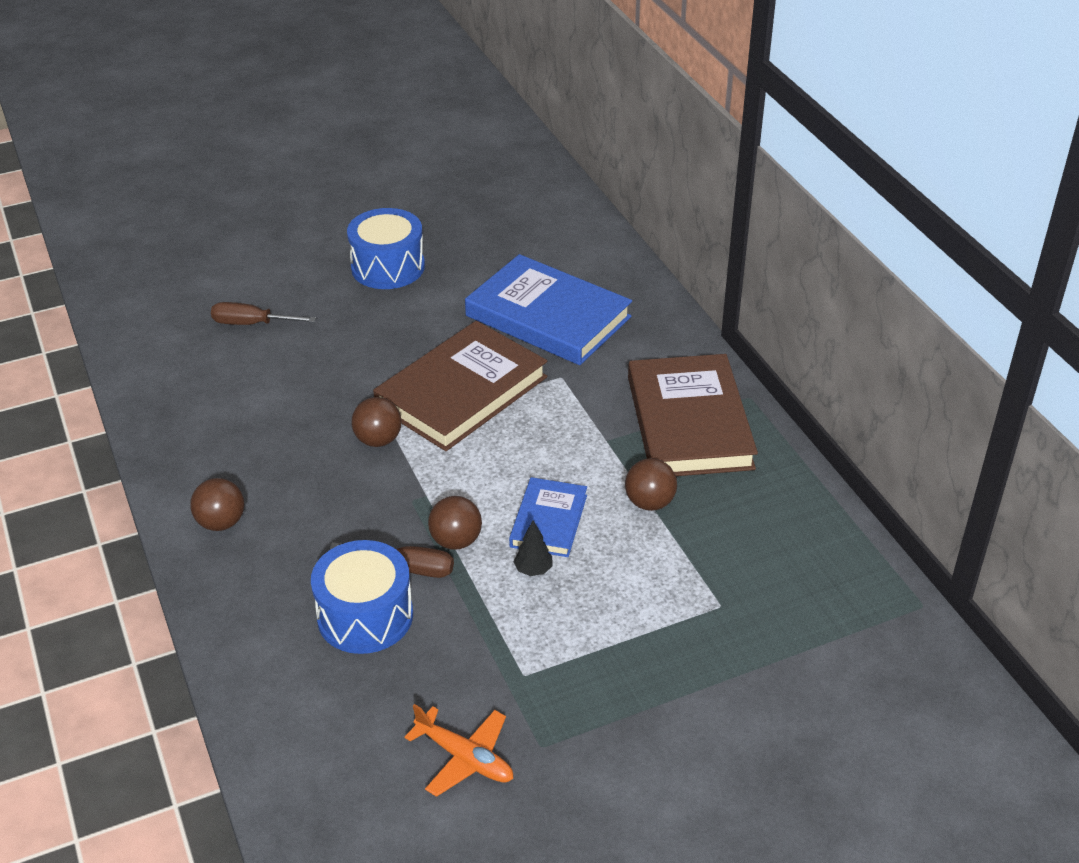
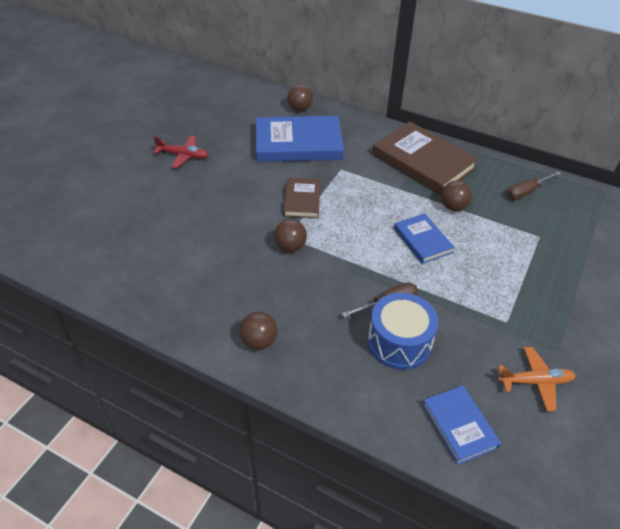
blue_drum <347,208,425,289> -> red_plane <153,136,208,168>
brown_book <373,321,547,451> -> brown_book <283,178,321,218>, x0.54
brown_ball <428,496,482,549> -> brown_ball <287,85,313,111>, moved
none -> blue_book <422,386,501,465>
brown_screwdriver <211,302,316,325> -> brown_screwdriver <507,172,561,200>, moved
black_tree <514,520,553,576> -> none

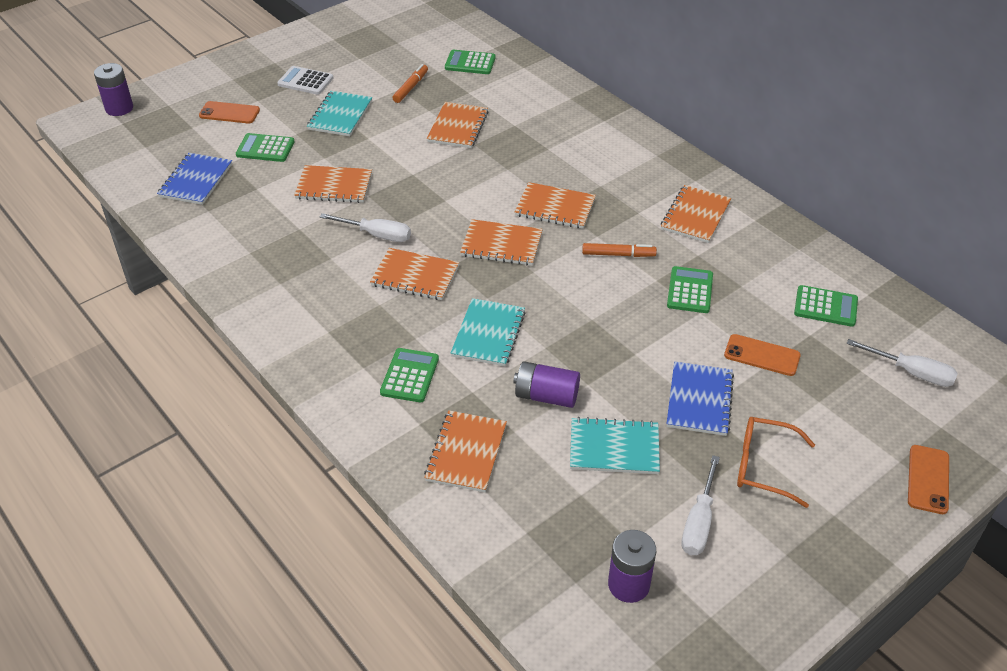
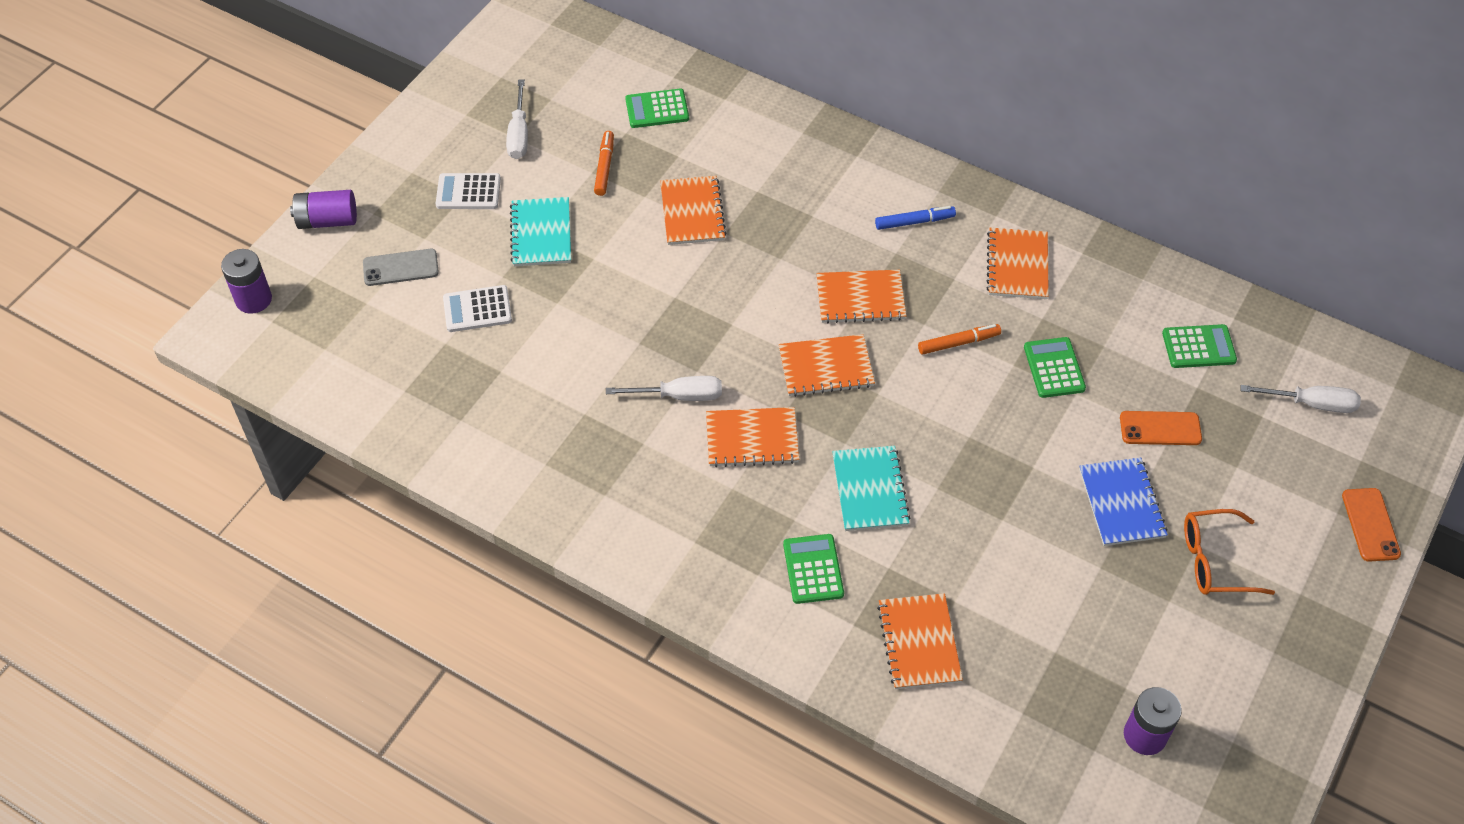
purple_battery <513,361,580,408> -> purple_battery <290,190,357,229>, moved
orange_phone <199,101,260,123> -> grey_phone <363,249,439,286>
green_calculator <236,133,295,162> -> white_calculator <443,285,512,332>
white_screwdriver <681,455,720,555> -> white_screwdriver <506,79,528,159>, moved
none -> blue_marker <875,206,956,230>
blue_notebook <157,153,232,205> -> none
orange_notebook <294,165,372,203> -> none
turquoise_notebook <570,417,660,474> -> none

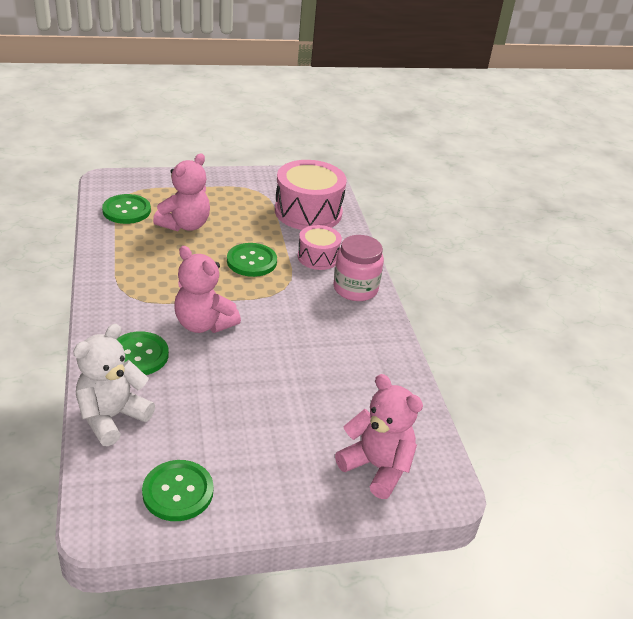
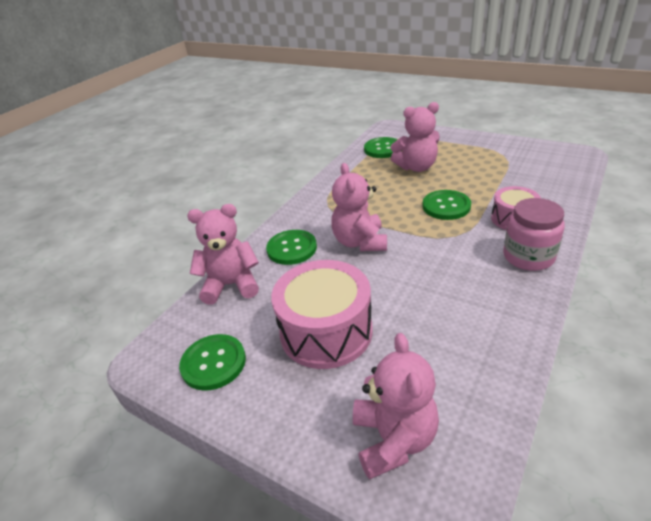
white_teddy_bear <73,324,155,446> -> pink_teddy_bear <187,204,259,305>
pink_drum <275,160,347,230> -> pink_drum <271,260,373,369>, moved

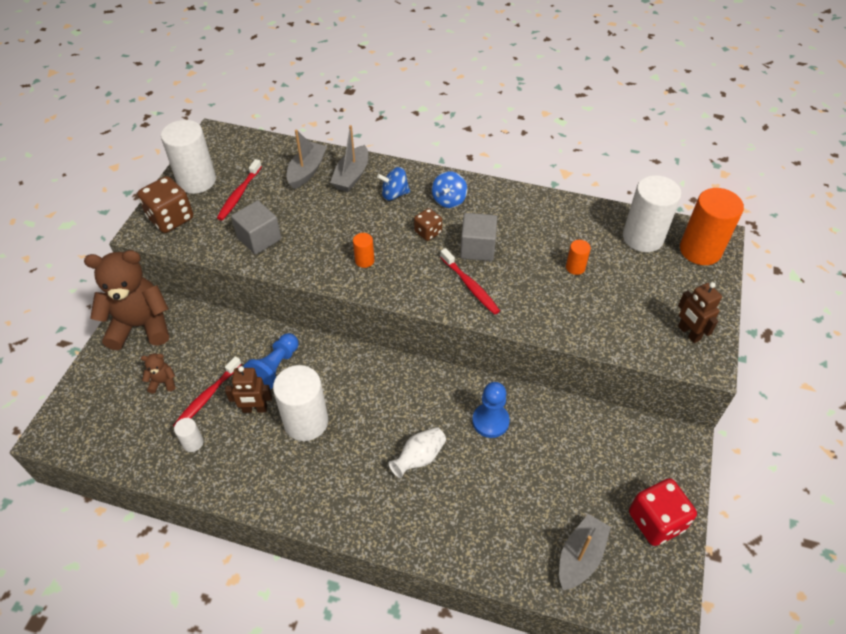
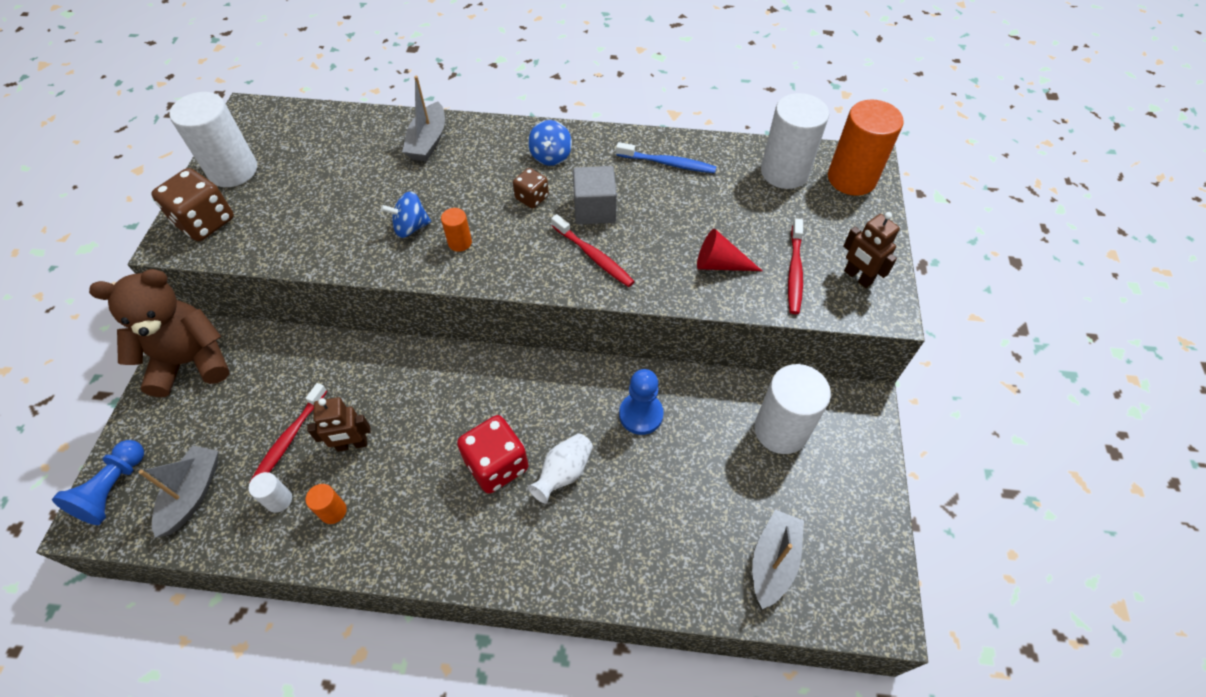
blue_pawn <243,333,299,390> -> blue_pawn <52,440,144,525>, moved
grey_boat <286,129,327,189> -> grey_boat <139,446,218,538>, moved
orange_cylinder <566,240,591,275> -> orange_cylinder <306,484,347,524>, moved
blue_spinning_top <377,167,410,201> -> blue_spinning_top <381,191,431,238>, moved
red_dice <629,478,697,546> -> red_dice <457,415,529,494>, moved
none -> blue_toothbrush <616,142,717,173>
none -> red_cone <697,229,762,271>
white_cylinder <273,365,328,441> -> white_cylinder <754,364,831,454>, moved
red_toothbrush <217,159,262,220> -> red_toothbrush <788,219,803,314>, moved
brown_teddy_bear <141,353,175,394> -> none
grey_cube <231,200,281,255> -> none

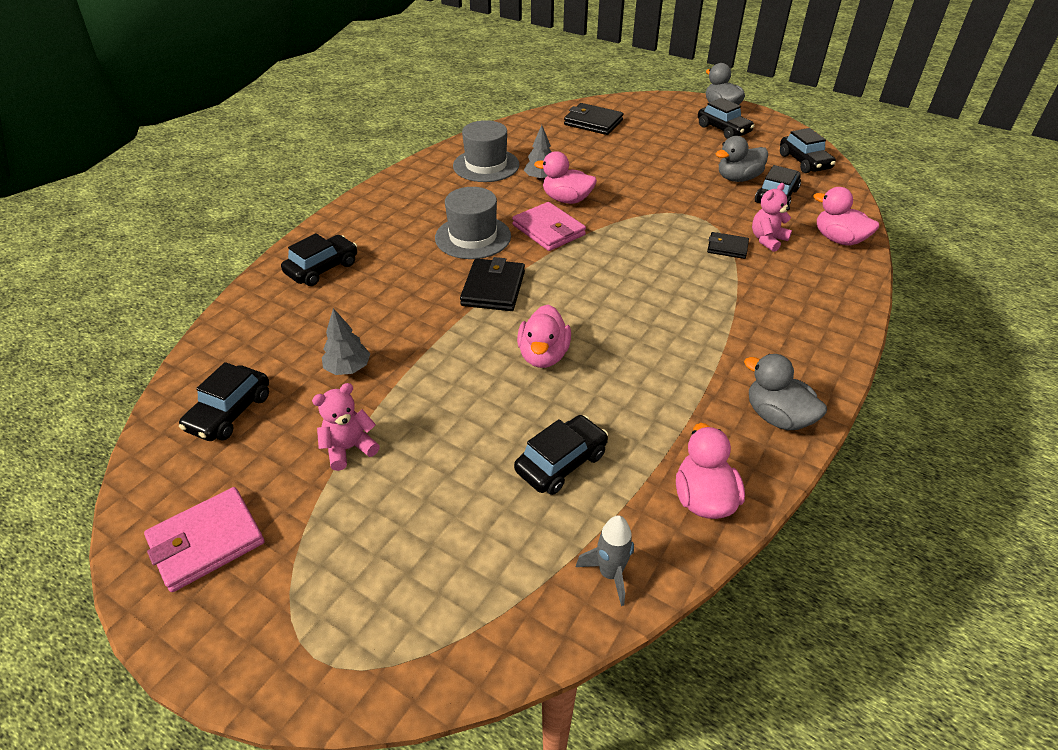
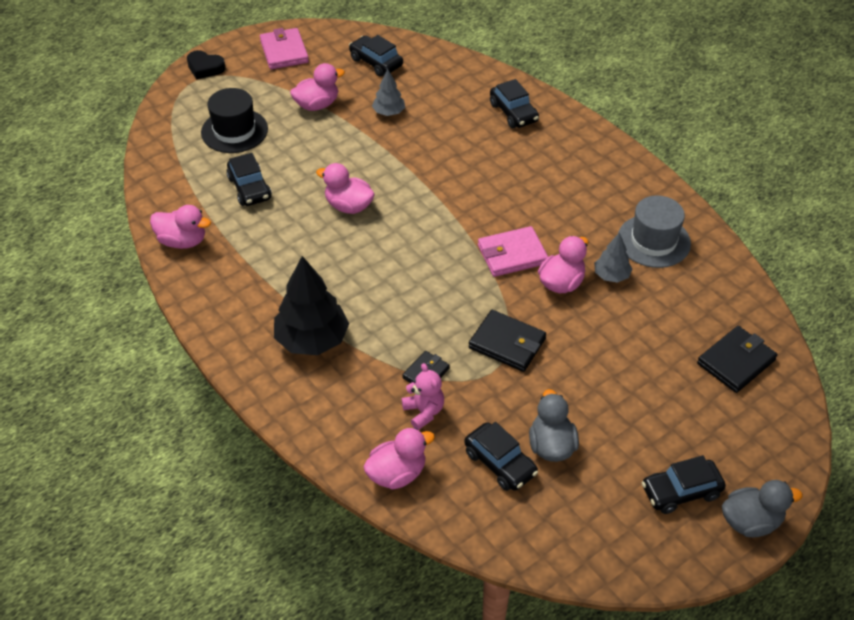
none -> black_heart <187,50,226,80>
none -> black_hat <201,88,268,153>
none -> black_tree <274,256,349,355>
pink_teddy_bear <312,383,380,471> -> pink_duck <290,63,345,111>
black_wallet <460,257,525,311> -> black_wallet <469,310,546,372>, moved
grey_hat <435,187,511,259> -> none
grey_rocket <576,515,634,606> -> none
grey_duck <744,354,827,430> -> none
black_car <780,128,836,173> -> none

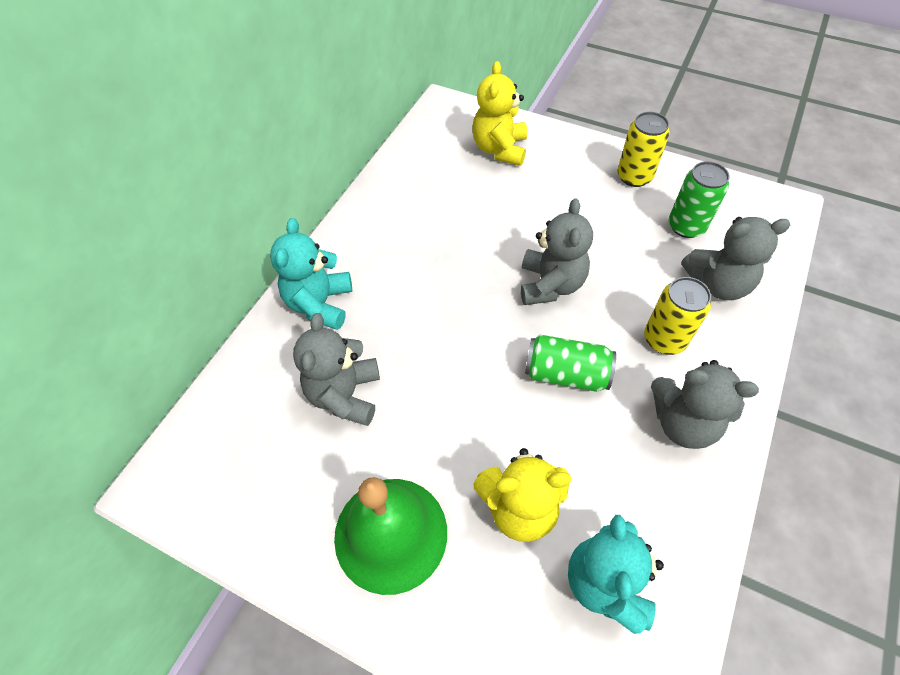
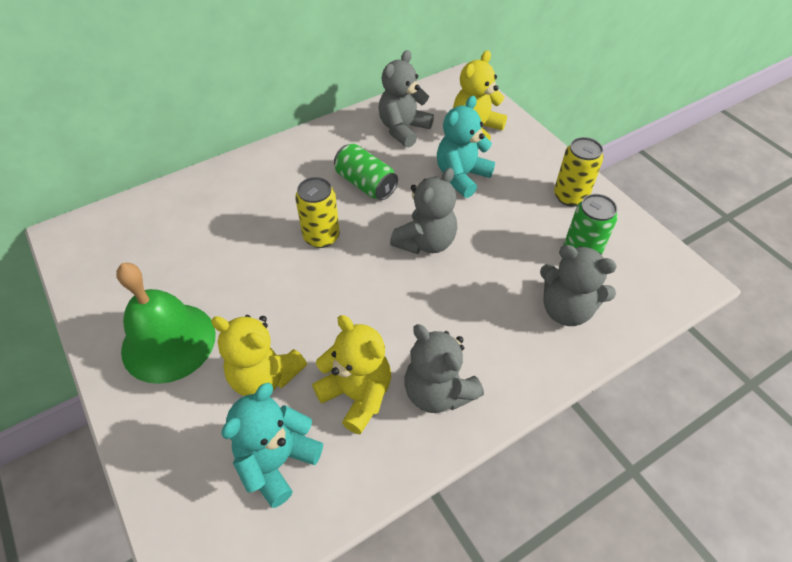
yellow_can <644,277,711,355> -> yellow_can <295,177,340,248>, moved
none -> yellow_teddy_bear <312,315,391,434>
green_can <525,335,616,392> -> green_can <334,144,398,200>, moved
grey_teddy_bear <293,313,380,426> -> grey_teddy_bear <379,50,434,148>, moved
turquoise_teddy_bear <270,218,352,330> -> turquoise_teddy_bear <437,96,495,198>, moved

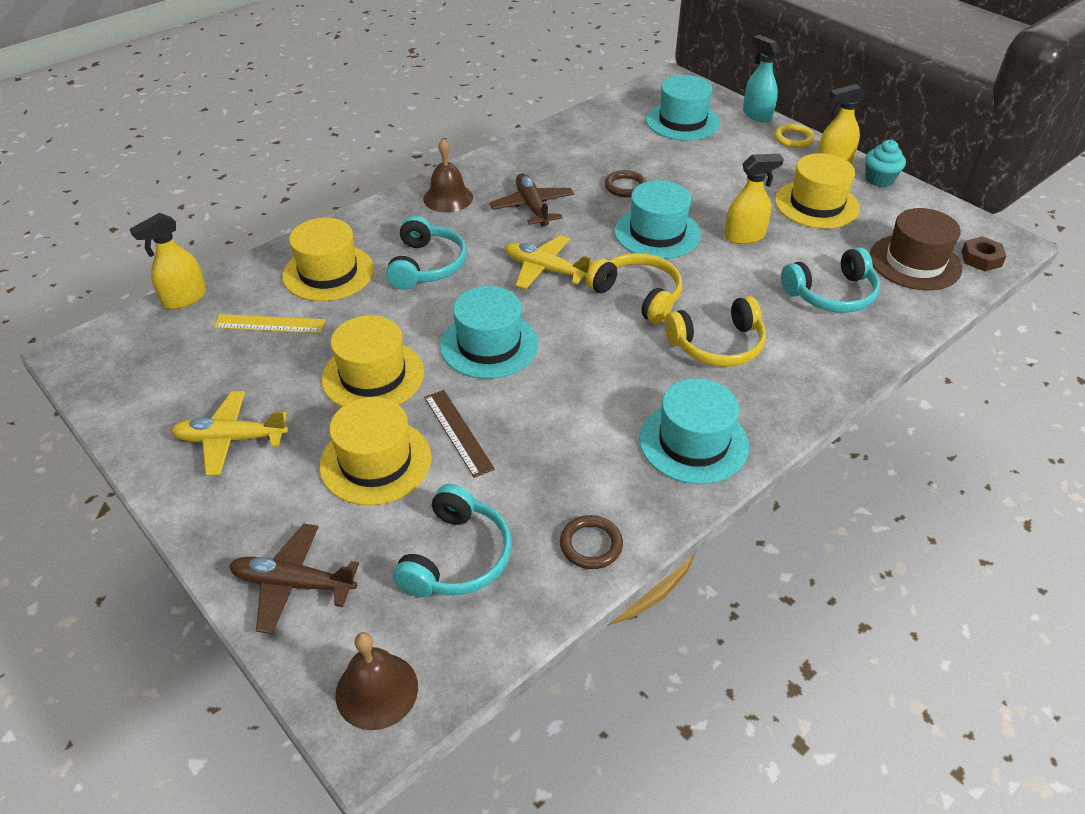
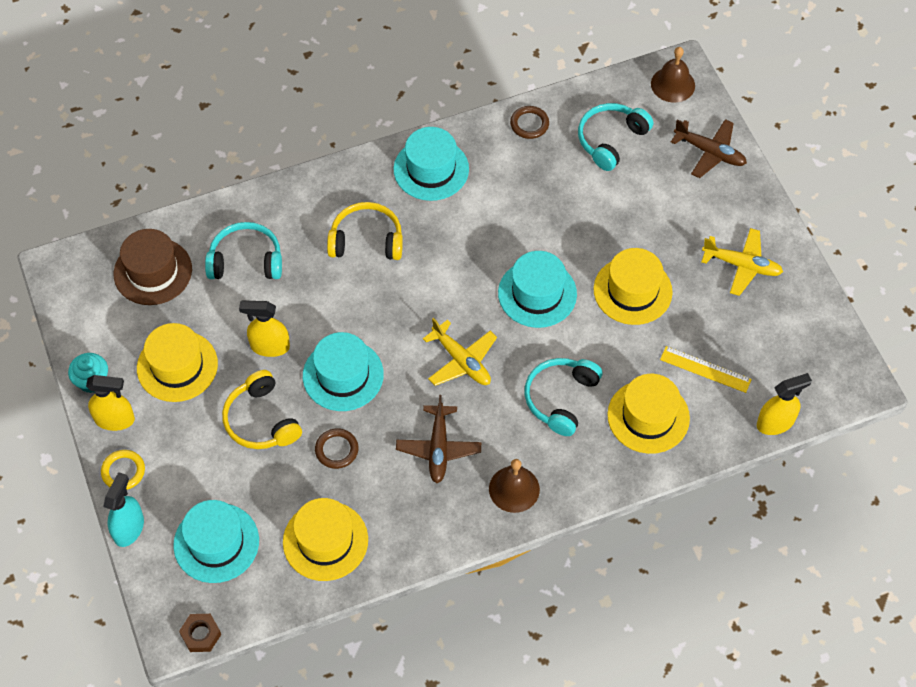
turquoise_spray_bottle <743,35,780,122> -> turquoise_spray_bottle <103,472,144,547>, 150 degrees counterclockwise
brown_nut <961,236,1006,271> -> brown_nut <179,614,221,652>, moved
yellow_headphones <586,253,682,324> -> yellow_headphones <222,370,302,449>, moved
yellow_hat <319,397,432,506> -> yellow_hat <283,498,368,581>, moved
brown_ruler <424,390,495,478> -> none

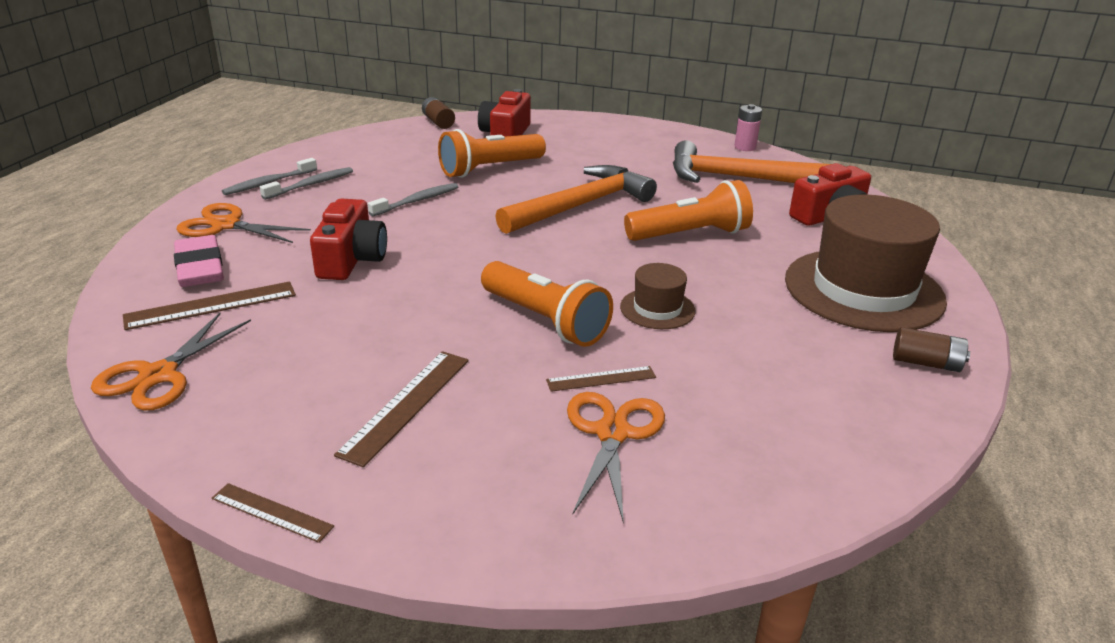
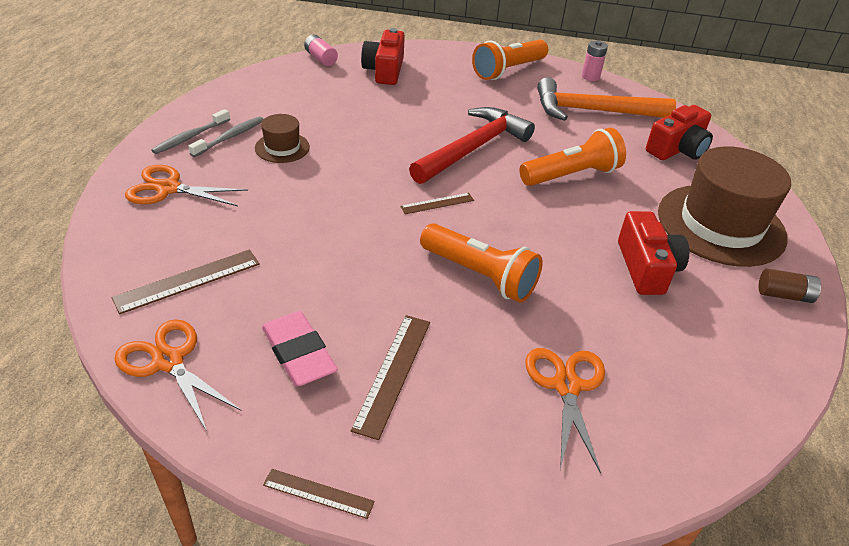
orange_scissors <91,313,251,411> -> orange_scissors <114,319,242,431>, 120 degrees clockwise
brown_hat <620,263,696,329> -> brown_hat <255,114,310,163>, moved
pink_eraser <174,235,224,287> -> pink_eraser <262,311,338,386>, moved
brown_battery <422,97,455,129> -> pink_battery <304,35,338,66>
brown_ruler <546,366,656,392> -> brown_ruler <400,193,474,214>, moved
orange_hammer <495,165,657,234> -> red_hammer <409,107,535,184>
orange_flashlight <438,129,546,178> -> orange_flashlight <472,40,548,80>, moved
red_camera <310,198,387,280> -> red_camera <618,211,689,295>, moved
grey_toothbrush <368,183,458,216> -> none

